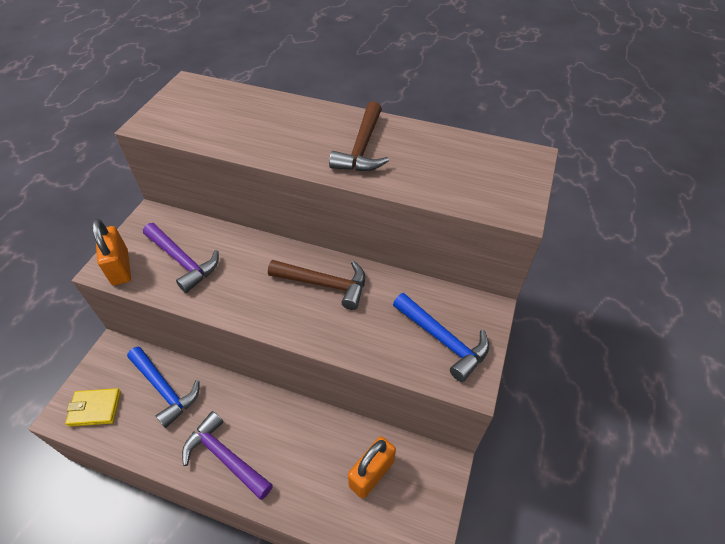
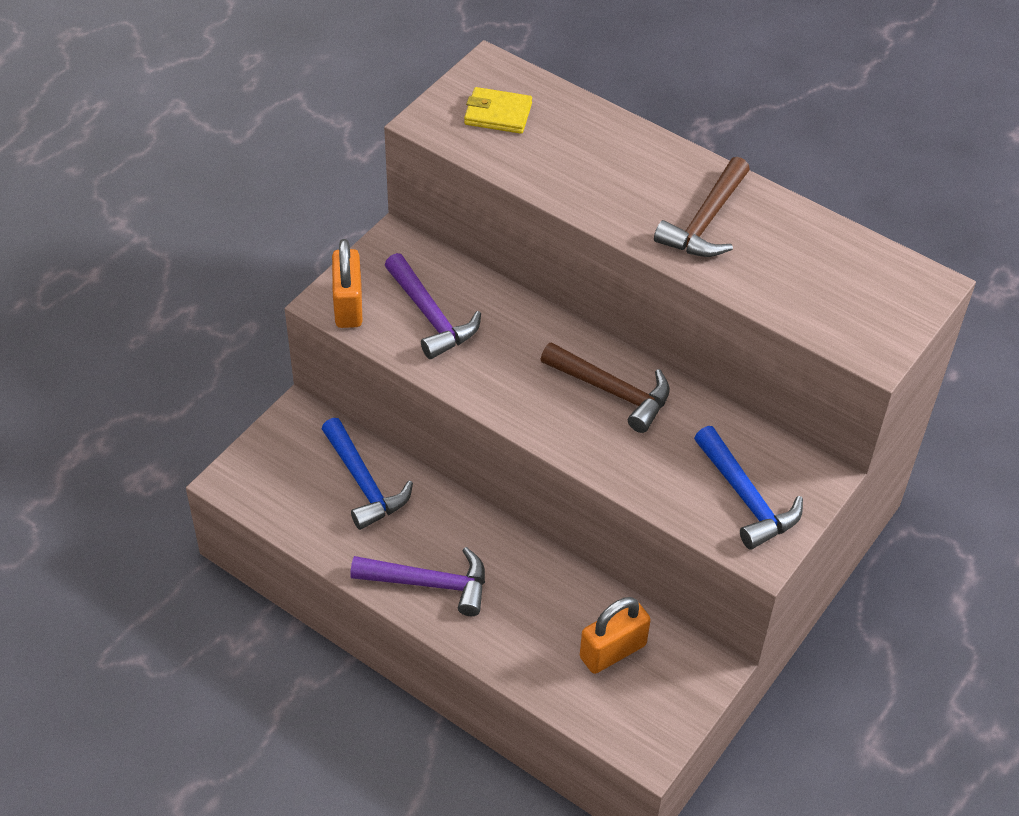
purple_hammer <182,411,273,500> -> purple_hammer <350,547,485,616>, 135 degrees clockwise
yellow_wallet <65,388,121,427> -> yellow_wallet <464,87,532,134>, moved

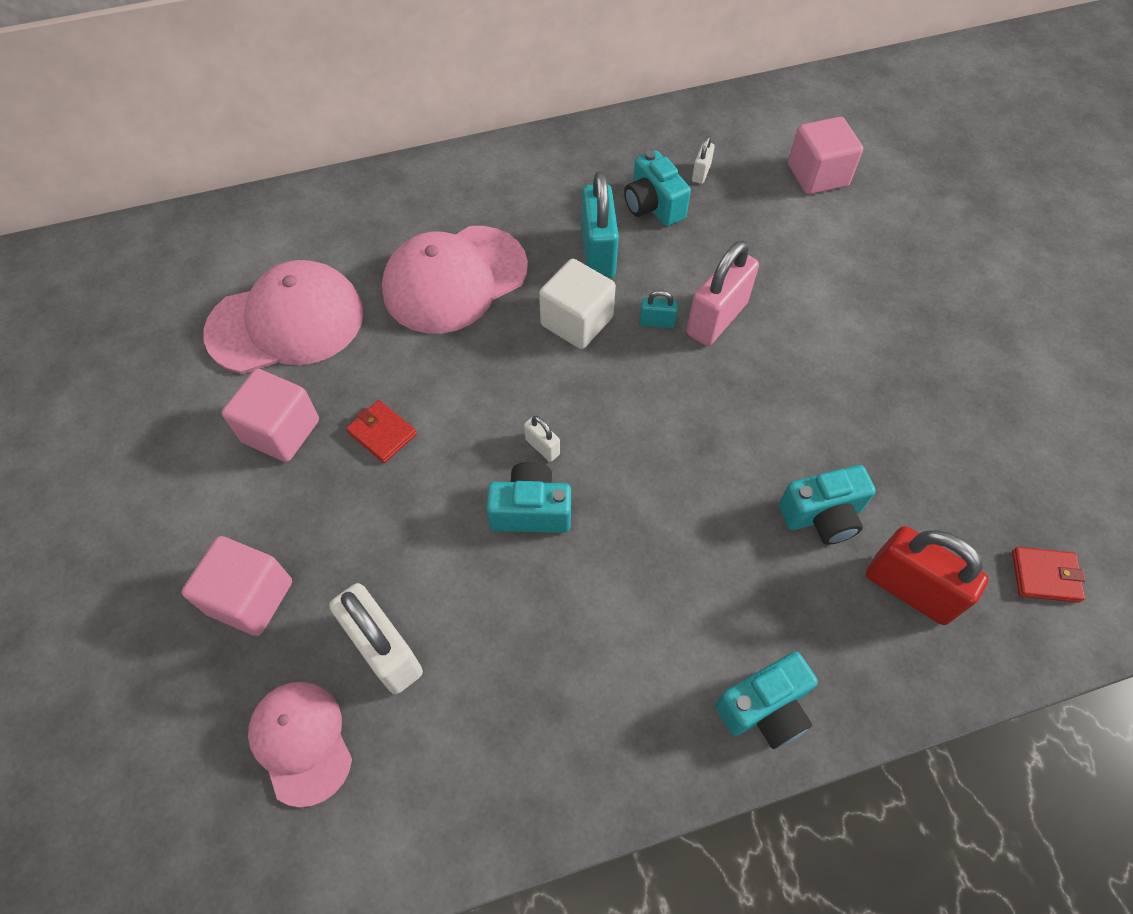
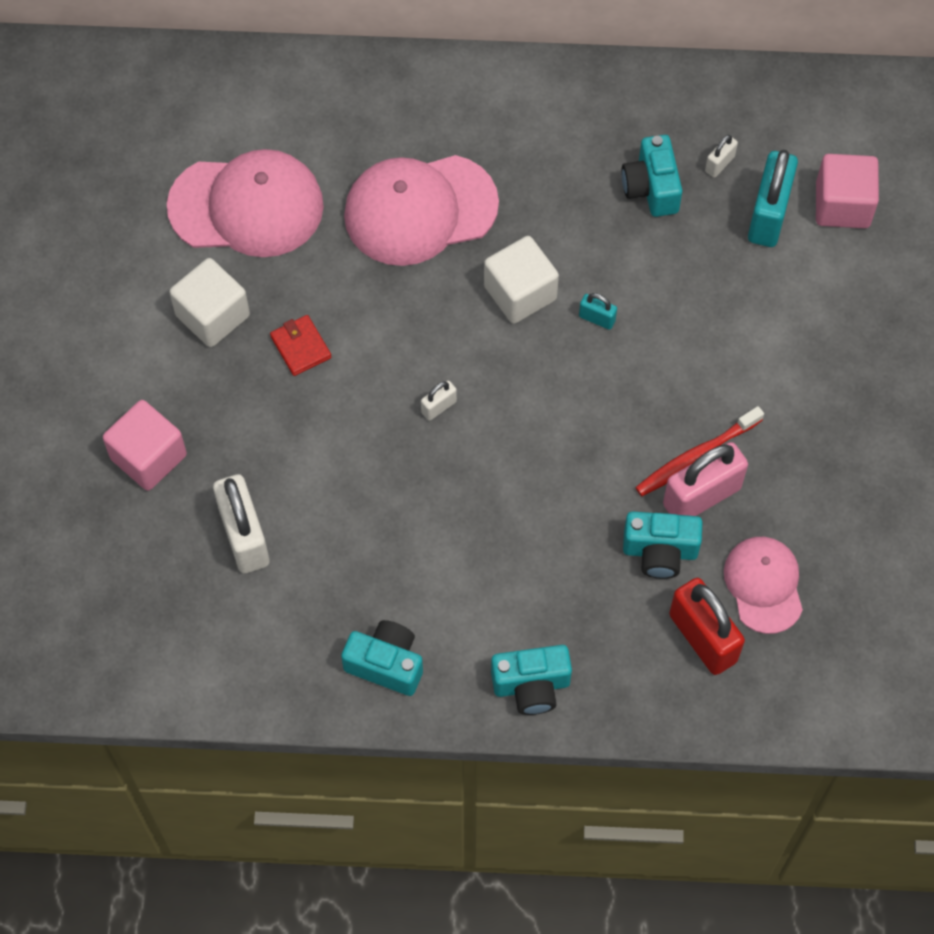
pink_cube <222,369,319,462> -> white_cube <169,258,250,347>
turquoise_camera <486,462,571,533> -> turquoise_camera <341,620,423,696>, moved
white_padlock <524,416,560,462> -> white_padlock <421,381,457,421>, 75 degrees clockwise
none -> red_toothbrush <635,406,764,496>
pink_padlock <687,241,759,346> -> pink_padlock <663,442,748,516>, moved
pink_cap <248,681,352,807> -> pink_cap <724,537,803,634>, moved
turquoise_padlock <581,171,619,279> -> turquoise_padlock <748,150,798,247>, moved
red_wallet <1012,547,1085,603> -> none

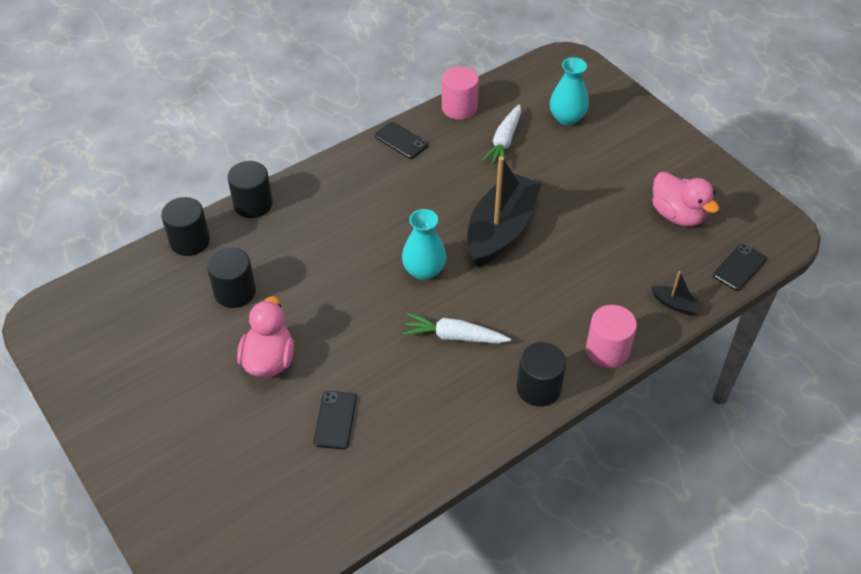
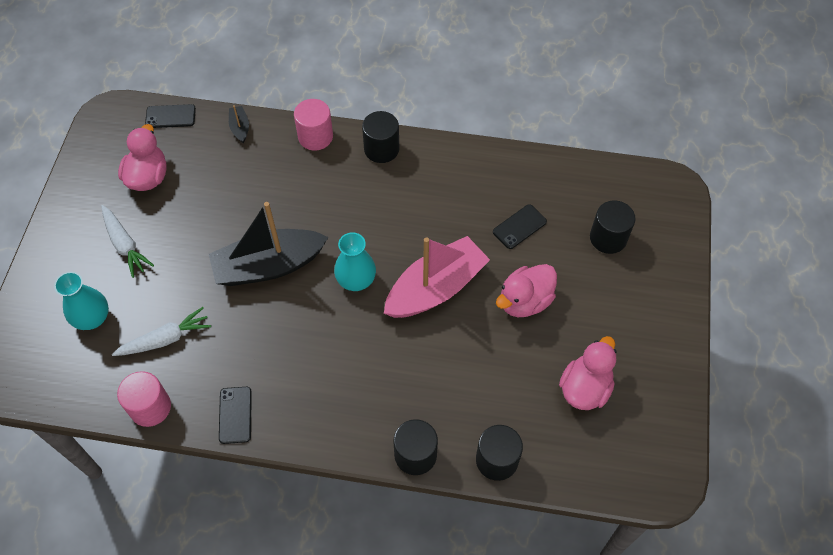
white_carrot <402,313,511,344> -> white_carrot <101,205,154,278>, moved
none -> pink_boat <384,236,490,318>
none -> pink_duck <559,336,617,410>
black_cylinder <207,247,256,308> -> black_cylinder <590,200,635,254>, moved

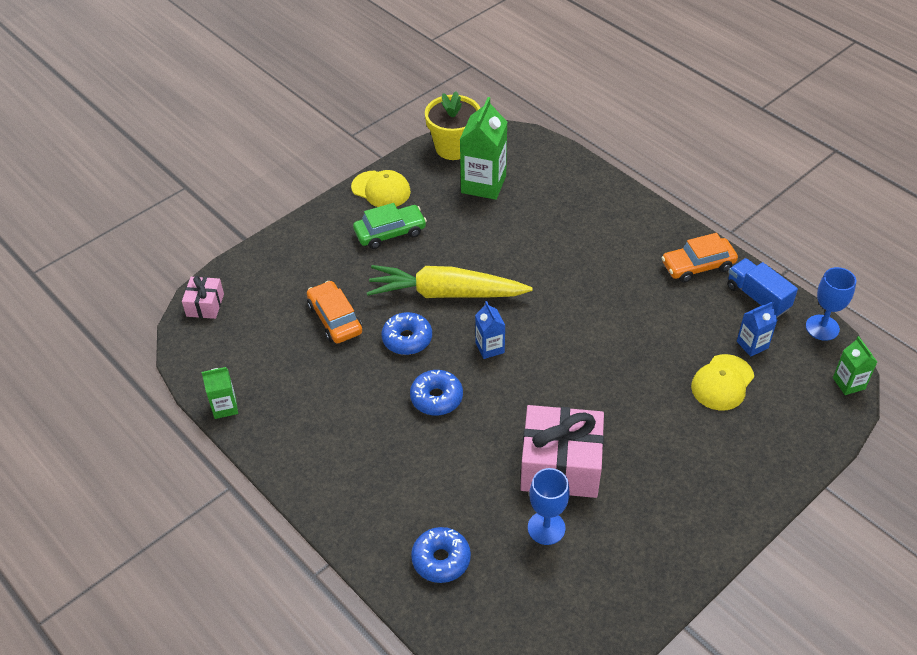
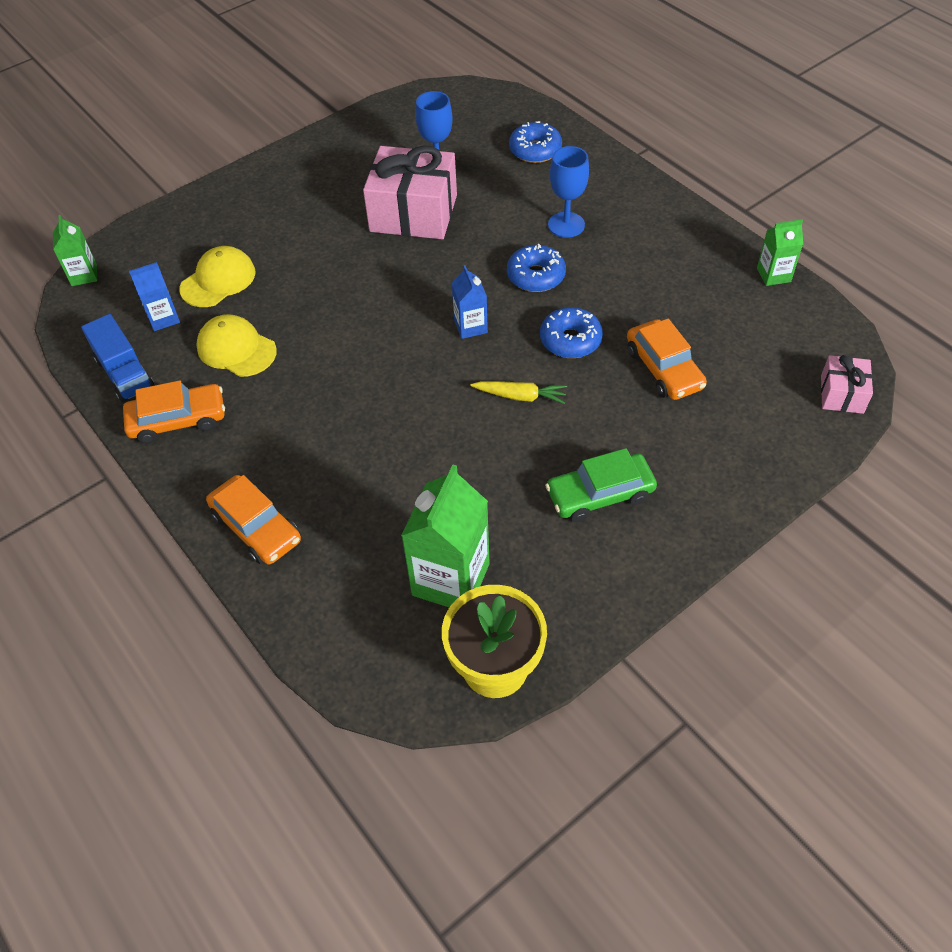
yellow_cap <351,170,411,207> -> yellow_cap <196,314,277,377>, moved
none -> orange_car <206,475,301,564>
yellow_carrot <367,265,533,298> -> yellow_carrot <471,381,567,404>, x0.45
blue_goblet <806,267,856,341> -> blue_goblet <548,146,589,238>, moved

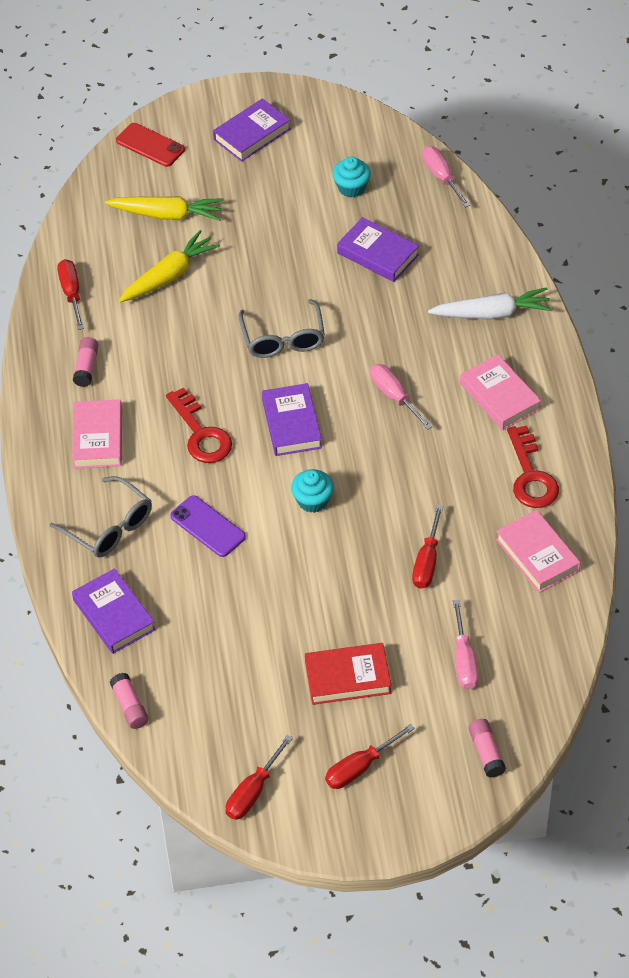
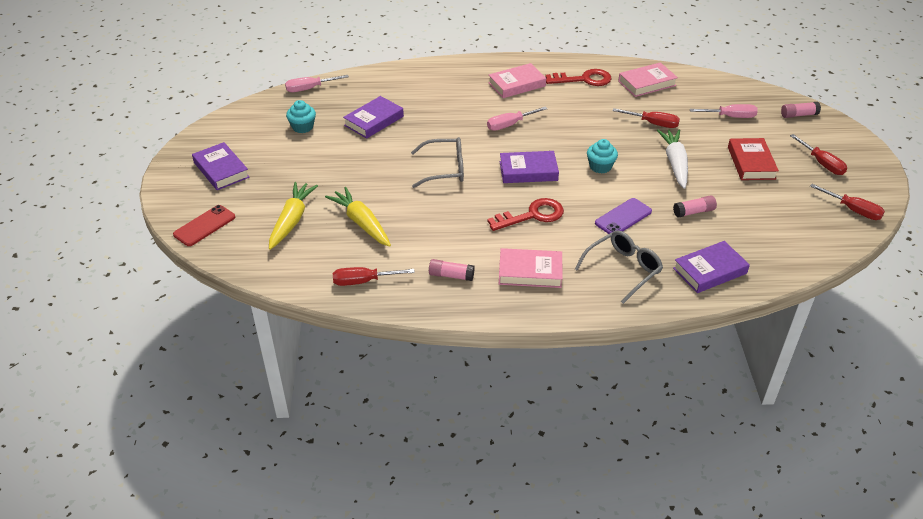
white_carrot <428,287,553,319> -> white_carrot <657,130,688,189>, moved
pink_glue_stick <110,673,149,729> -> pink_glue_stick <673,195,717,218>, moved

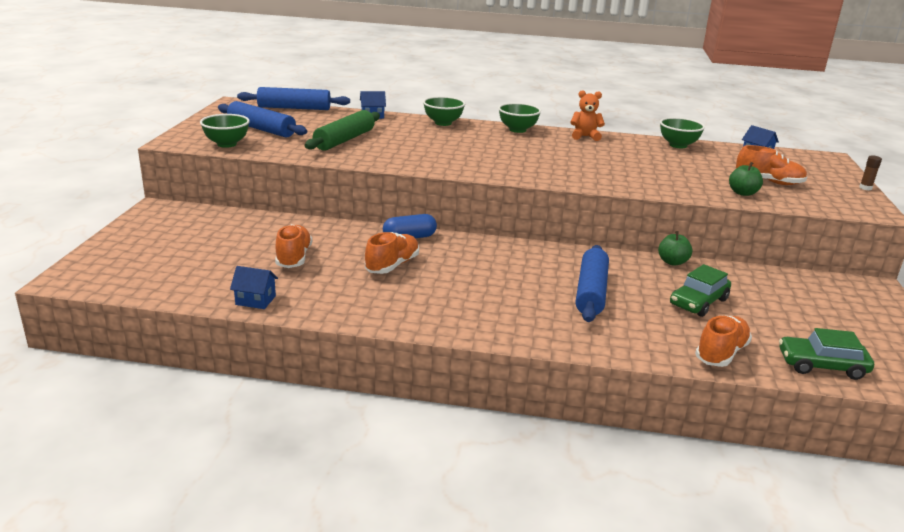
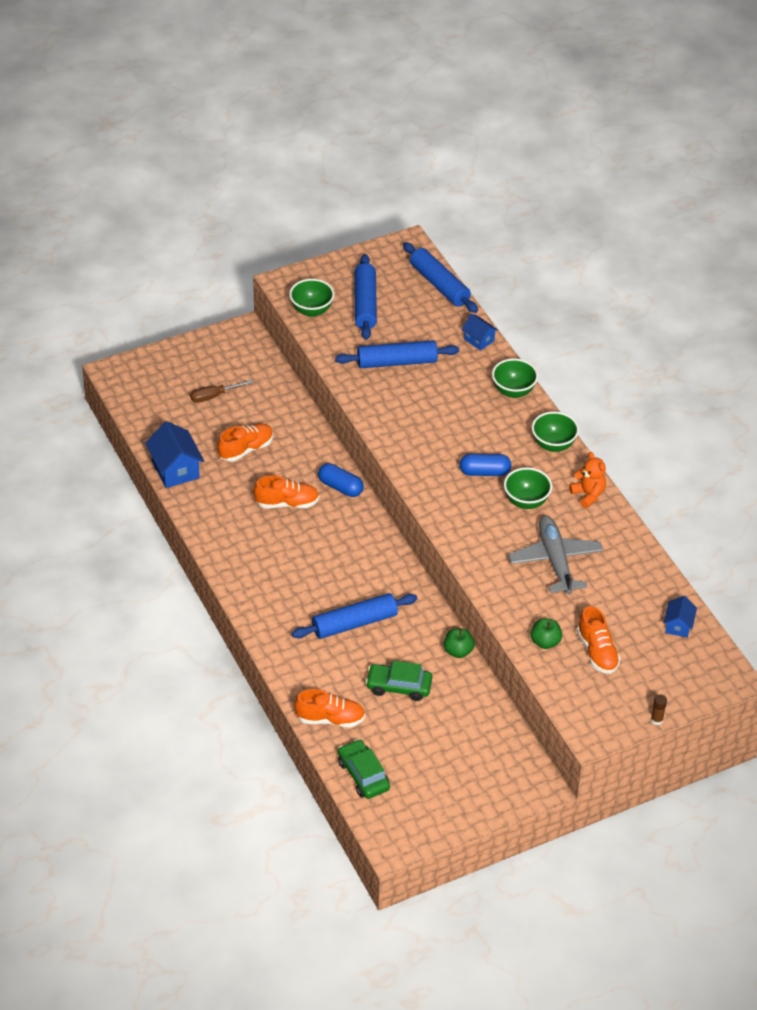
blue_house <230,266,278,309> -> blue_house <145,421,204,488>, x1.71
none -> brown_screwdriver <190,380,253,403>
green_rolling_pin <305,110,380,151> -> blue_rolling_pin <335,340,459,368>
none -> blue_capsule <459,454,511,476>
green_bowl <660,117,705,148> -> green_bowl <504,467,552,509>, moved
none -> grey_plane <508,516,603,595>

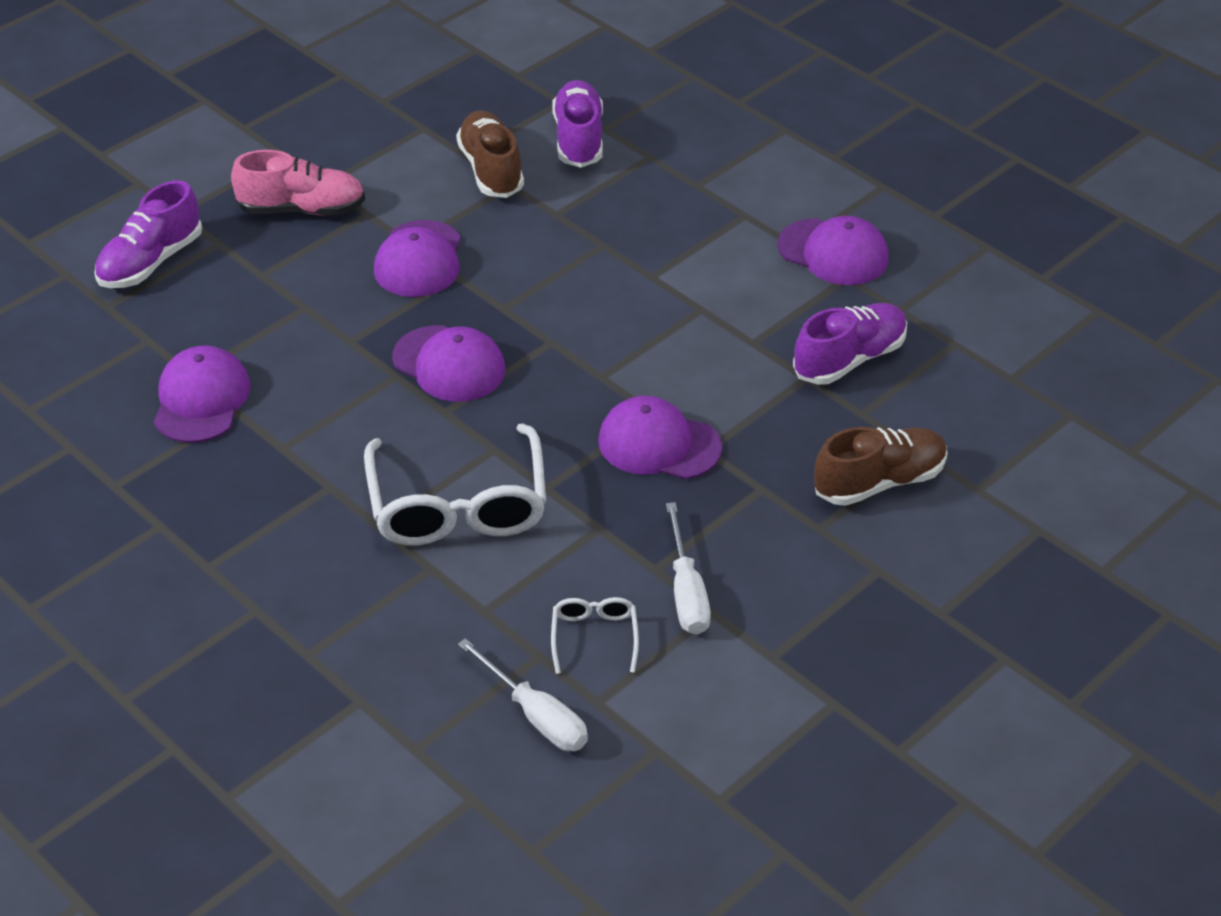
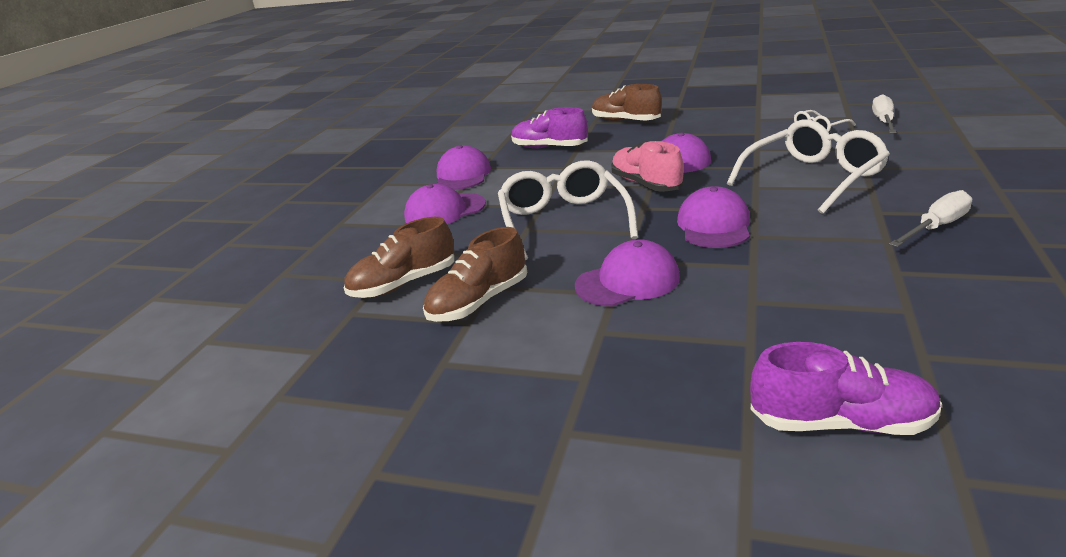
purple_shoe <552,80,603,168> -> brown_shoe <344,217,454,298>
purple_cap <154,346,251,443> -> purple_cap <404,184,486,224>, moved
none -> white_glasses <498,160,638,260>
pink_shoe <231,150,365,215> -> pink_shoe <611,141,684,192>, moved
white_screwdriver <666,502,711,635> -> white_screwdriver <889,190,972,247>, moved

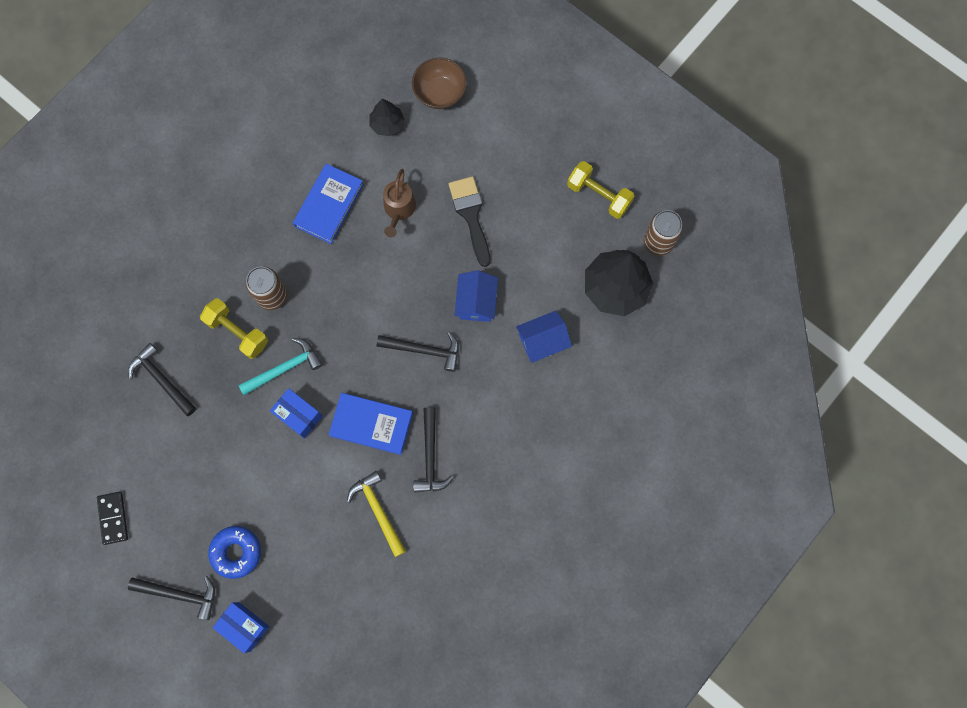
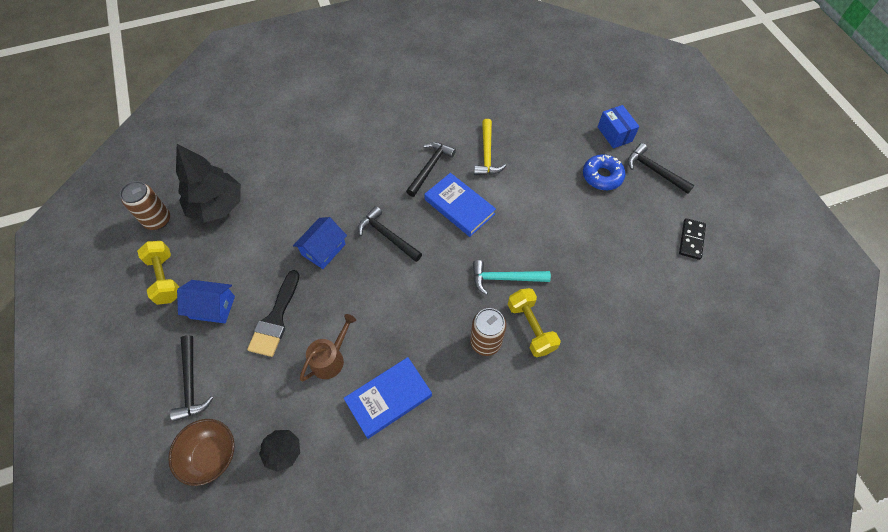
black_hammer <128,343,196,416> -> black_hammer <170,335,213,422>, moved
blue_house <516,311,572,363> -> blue_house <177,280,235,323>, moved
blue_box <270,388,323,439> -> none

